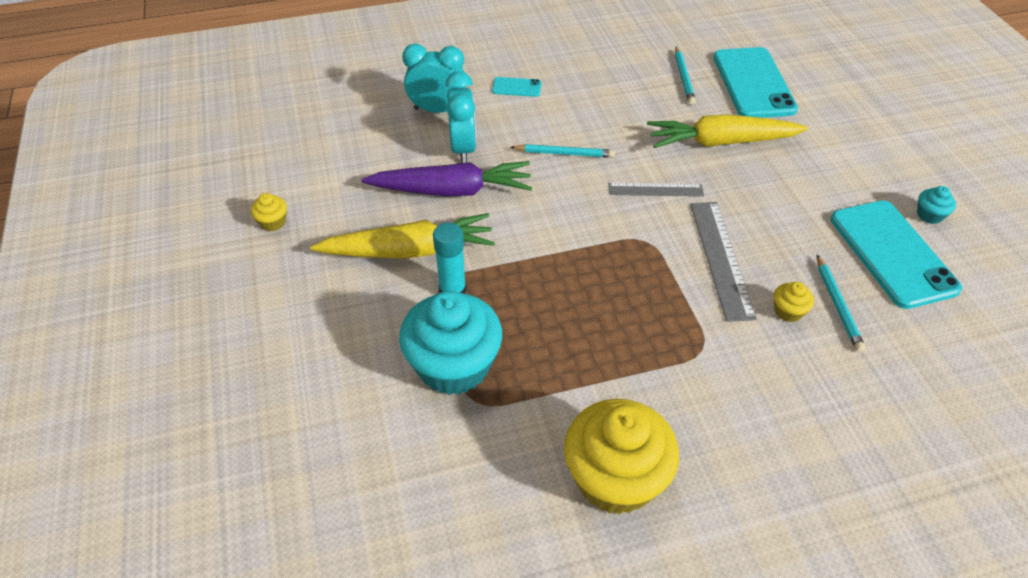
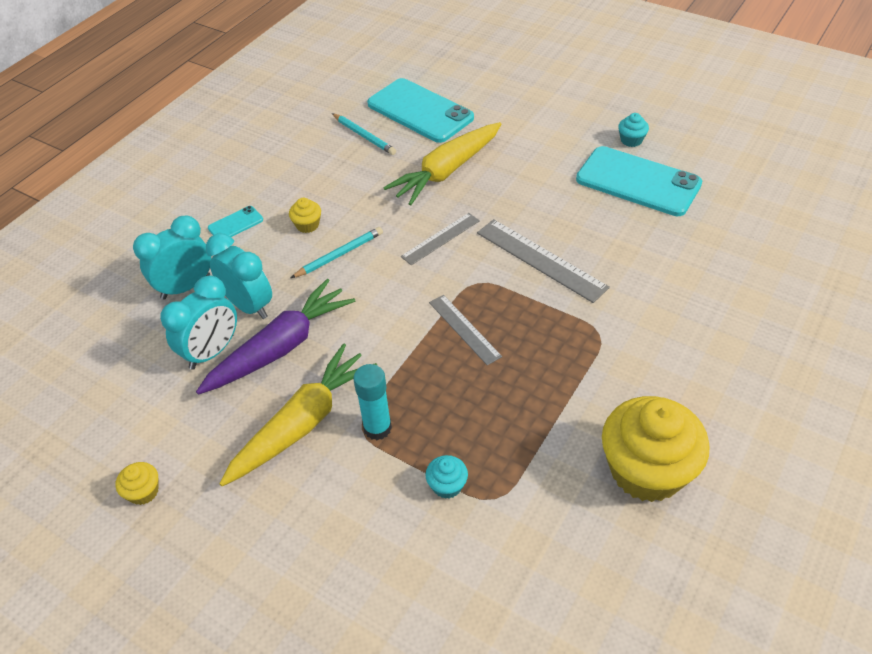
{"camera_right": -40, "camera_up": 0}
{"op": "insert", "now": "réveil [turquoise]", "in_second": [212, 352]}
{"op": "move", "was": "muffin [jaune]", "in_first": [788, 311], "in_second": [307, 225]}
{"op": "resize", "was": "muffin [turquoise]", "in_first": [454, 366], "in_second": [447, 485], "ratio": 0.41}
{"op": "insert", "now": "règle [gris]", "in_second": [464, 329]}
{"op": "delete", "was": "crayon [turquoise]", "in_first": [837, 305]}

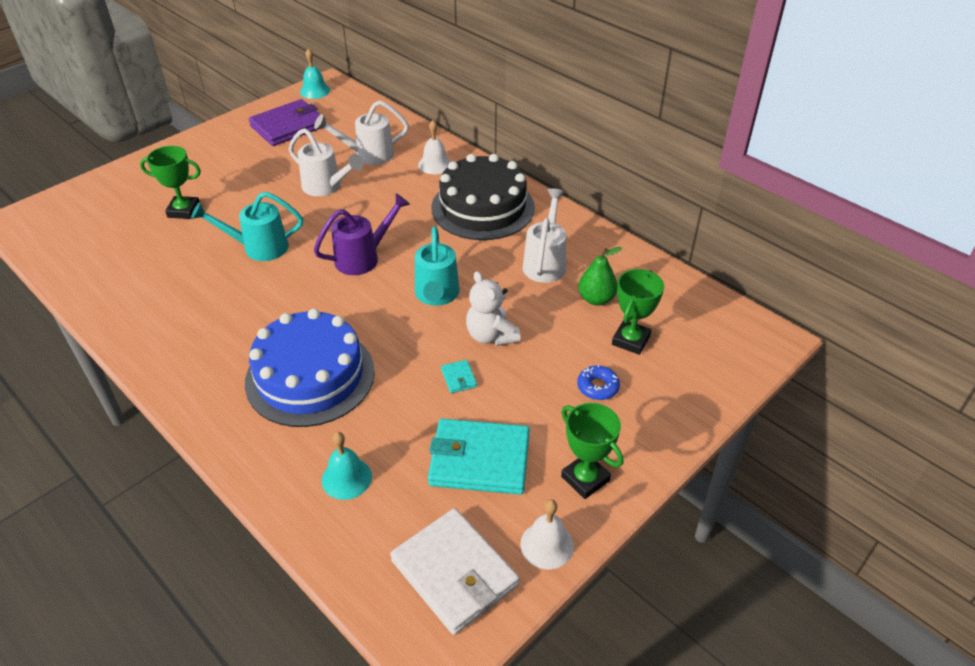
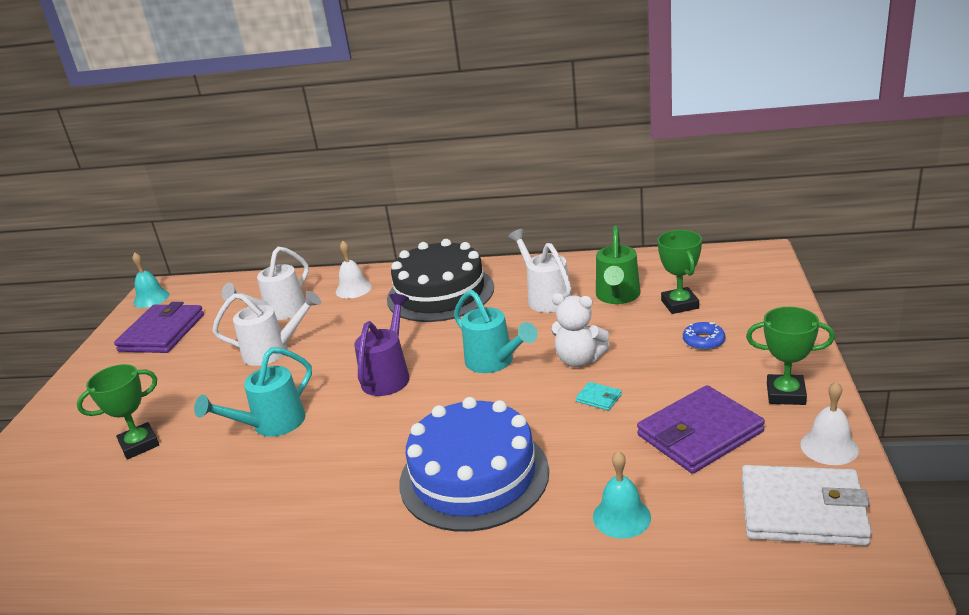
{"camera_right": -35, "camera_up": -15}
{"op": "replace", "was": "poire [vert]", "now": "arrosoir [vert]", "in_first": [596, 299], "in_second": [617, 296]}
{"op": "recolor", "was": "portefeuille [turquoise]", "now": "portefeuille [violet]", "in_first": [479, 460], "in_second": [699, 433]}

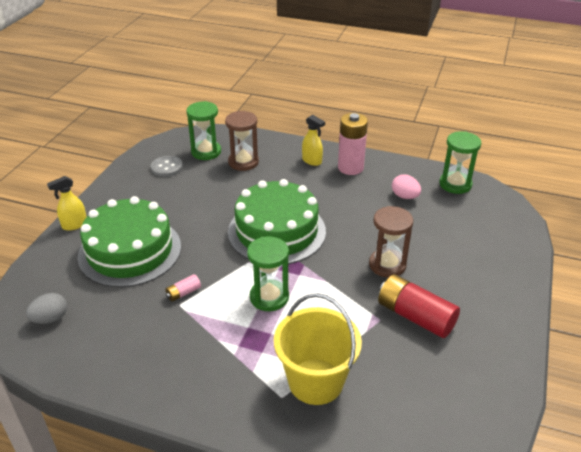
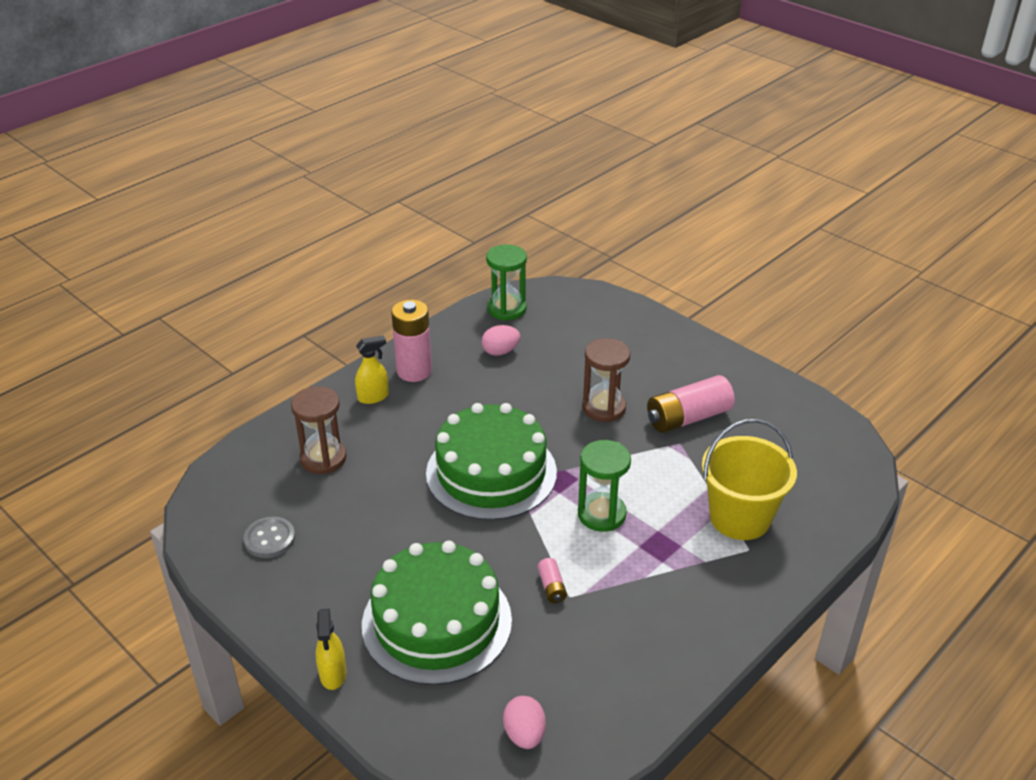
{"camera_right": -65, "camera_up": 0}
{"op": "recolor", "was": "œuf [gris]", "now": "œuf [rose]", "in_first": [50, 318], "in_second": [524, 734]}
{"op": "recolor", "was": "pile [rouge]", "now": "pile [rose]", "in_first": [415, 316], "in_second": [688, 418]}
{"op": "delete", "was": "sablier [vert]", "in_first": [206, 152]}

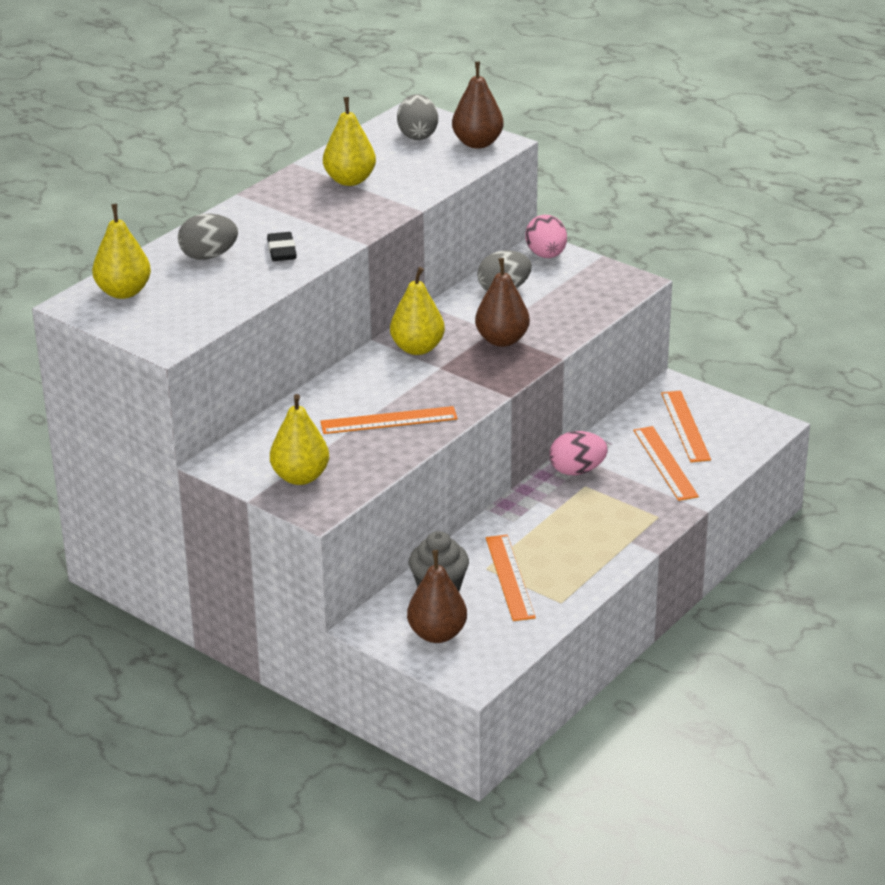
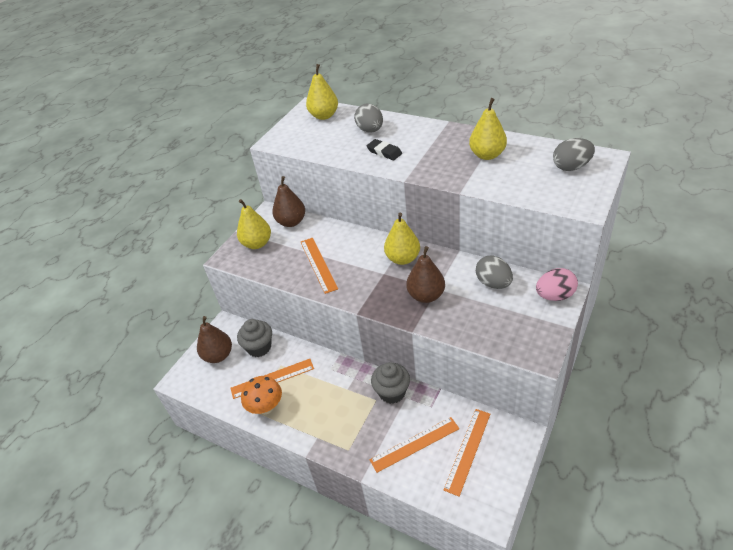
{"camera_right": 85, "camera_up": 10}
{"op": "insert", "now": "champignon [orange]", "in_second": [266, 407]}
{"op": "move", "was": "poire [marron]", "in_first": [477, 143], "in_second": [291, 222]}
{"op": "rotate", "was": "gomme [noir]", "in_first": [282, 251], "in_second": [384, 152], "clockwise": 60}
{"op": "replace", "was": "œuf [rose]", "now": "muffin [gris]", "in_first": [577, 471], "in_second": [392, 392]}
{"op": "rotate", "was": "règle [orange]", "in_first": [685, 426], "in_second": [467, 450], "clockwise": -45}

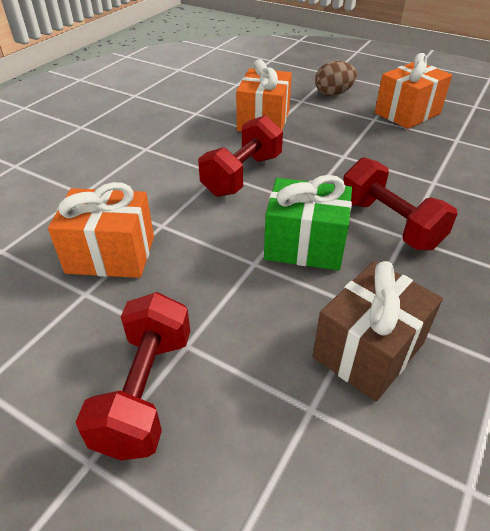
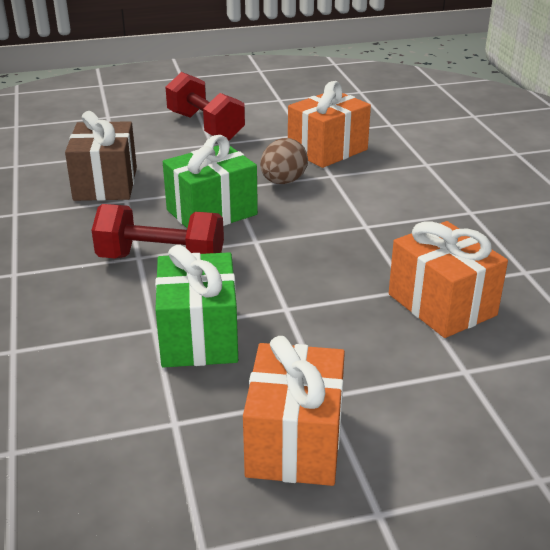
{"camera_right": 135, "camera_up": -10}
{"op": "insert", "now": "cadeau [vert]", "in_second": [199, 336]}
{"op": "move", "was": "œuf [marron]", "in_first": [333, 94], "in_second": [283, 182]}
{"op": "delete", "was": "haltère [rouge]", "in_first": [242, 175]}

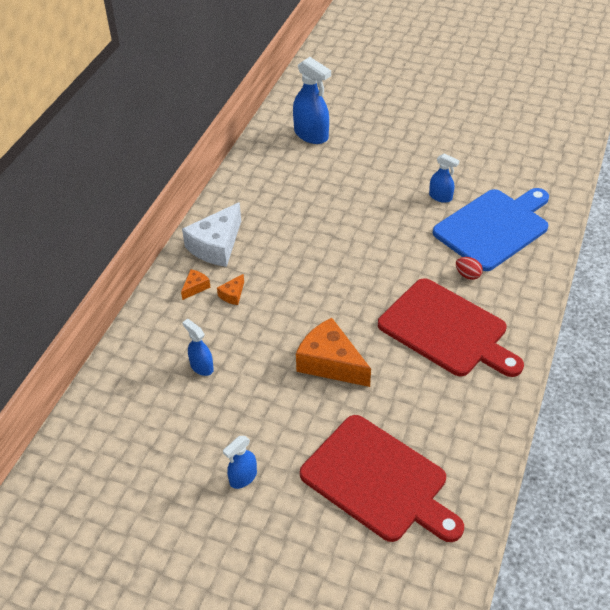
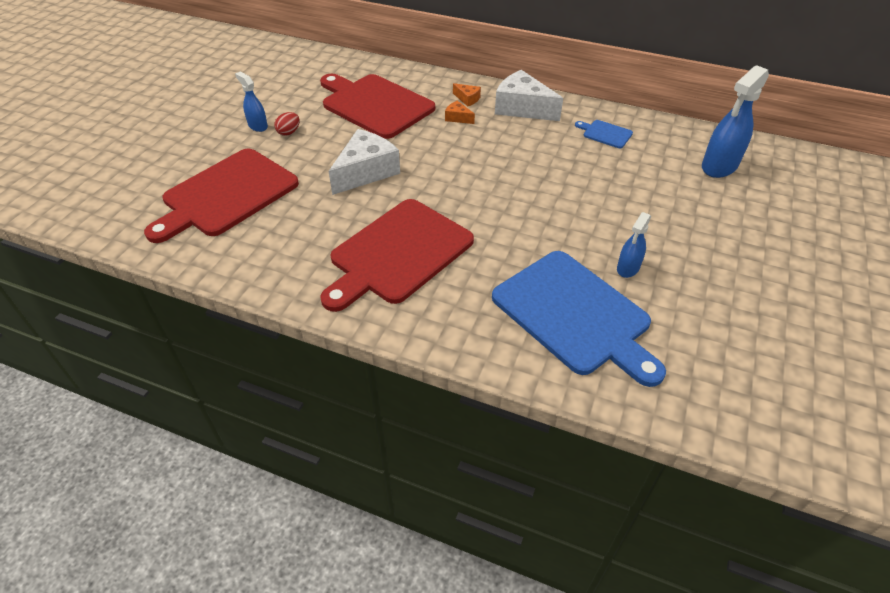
{"camera_right": 90, "camera_up": 0}
{"op": "move", "was": "œuf [rouge]", "in_first": [467, 275], "in_second": [289, 132]}
{"op": "replace", "was": "vaporisateur [bleu]", "now": "planche à découper [rouge]", "in_first": [201, 367], "in_second": [375, 105]}
{"op": "recolor", "was": "fromage [orange]", "now": "fromage [blanc]", "in_first": [330, 363], "in_second": [366, 172]}
{"op": "insert", "now": "planche à découper [bleu]", "in_second": [605, 133]}

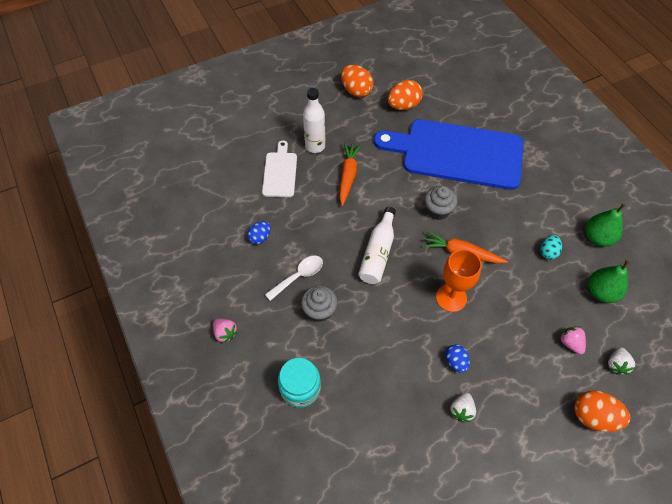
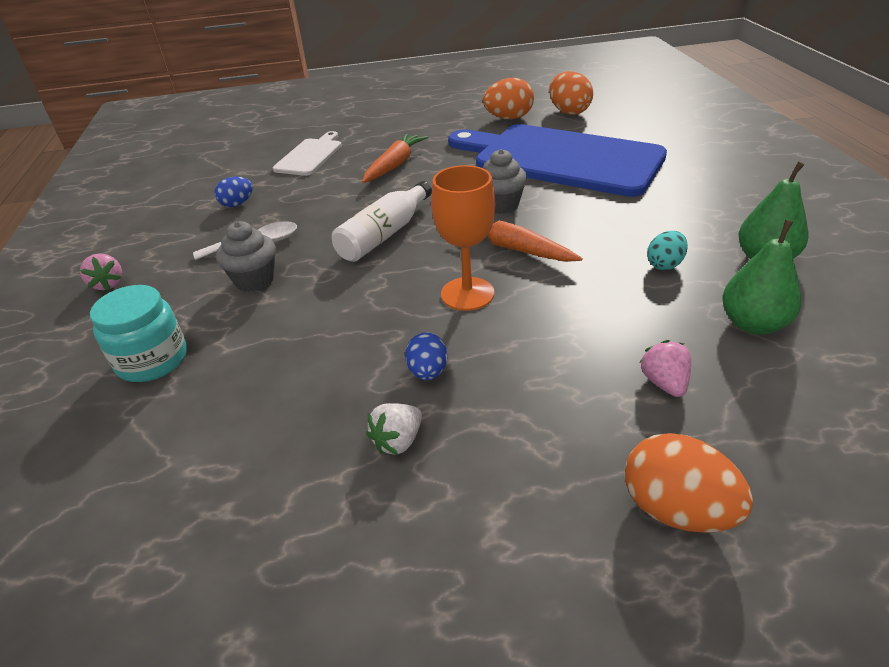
{"camera_right": 20, "camera_up": -20}
{"op": "move", "was": "œuf [orange]", "in_first": [356, 91], "in_second": [569, 112]}
{"op": "delete", "was": "bouteille [blanc]", "in_first": [315, 146]}
{"op": "delete", "was": "fraise [blanc]", "in_first": [616, 364]}

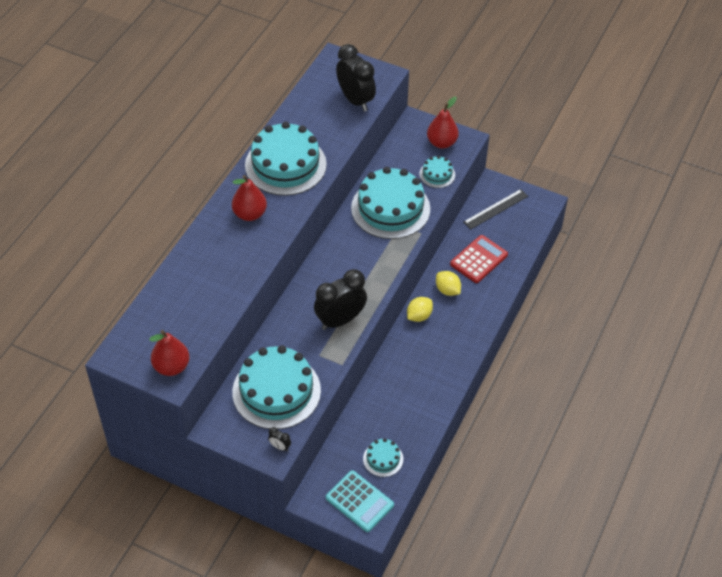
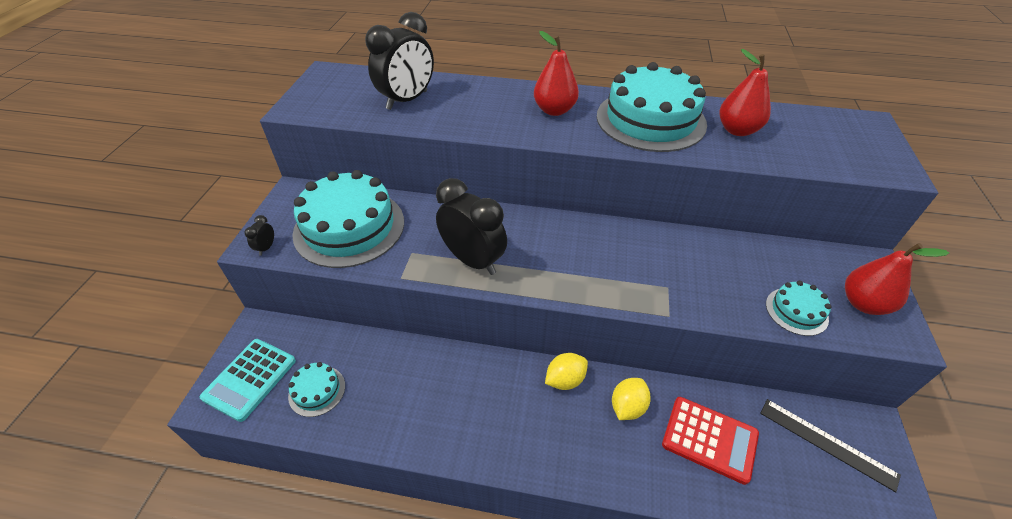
{"camera_right": 75, "camera_up": -5}
{"op": "move", "was": "réveil [noir]", "in_first": [355, 100], "in_second": [407, 100]}
{"op": "rotate", "was": "citron [jaune]", "in_first": [419, 316], "in_second": [565, 380], "clockwise": -60}
{"op": "move", "was": "poire [rouge]", "in_first": [171, 367], "in_second": [737, 130]}
{"op": "delete", "was": "gâteau [turquoise]", "in_first": [390, 208]}

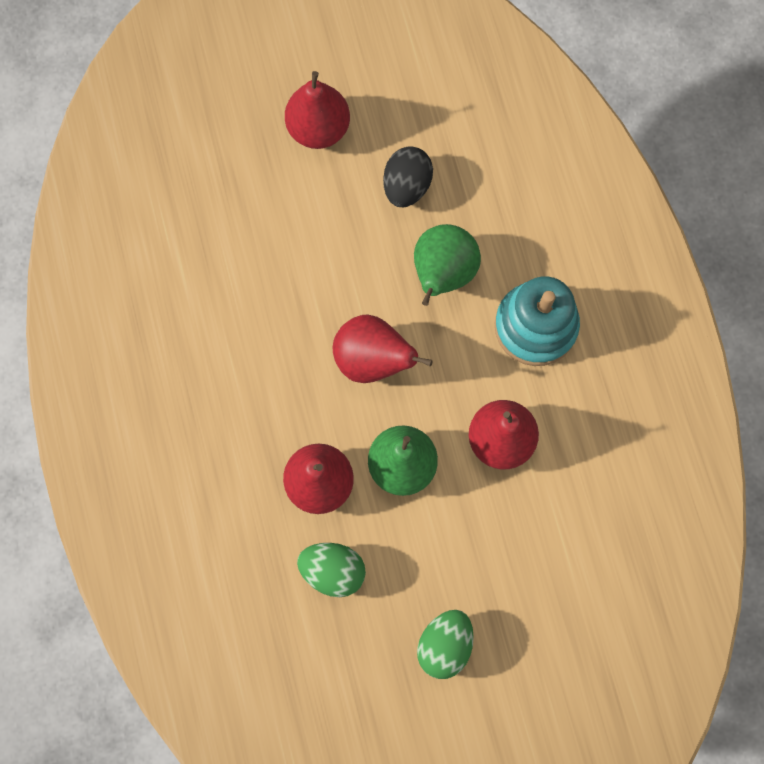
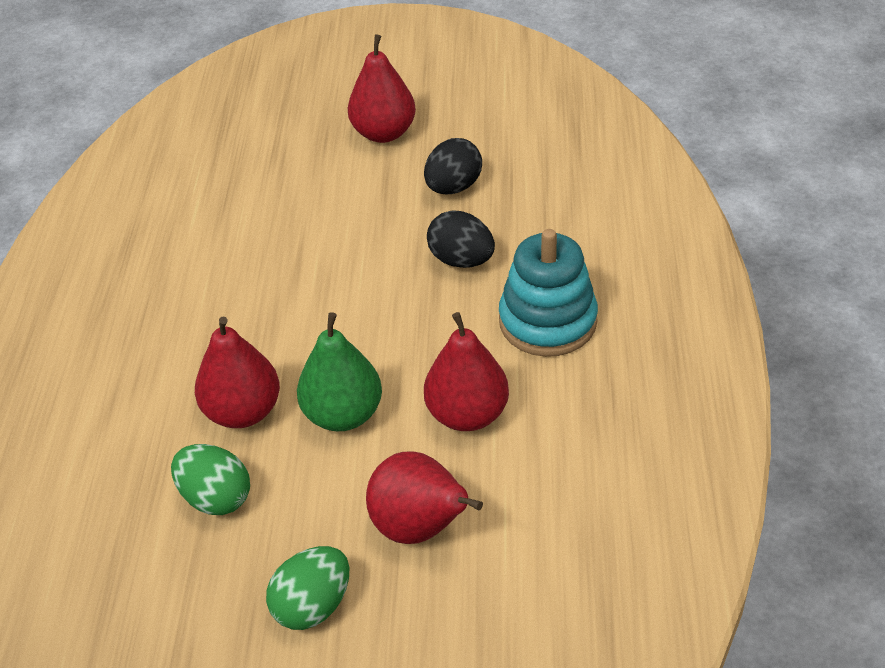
{"camera_right": 20, "camera_up": -30}
{"op": "move", "was": "poire [rouge]", "in_first": [373, 360], "in_second": [420, 528]}
{"op": "replace", "was": "poire [vert]", "now": "œuf [noir]", "in_first": [442, 274], "in_second": [461, 260]}

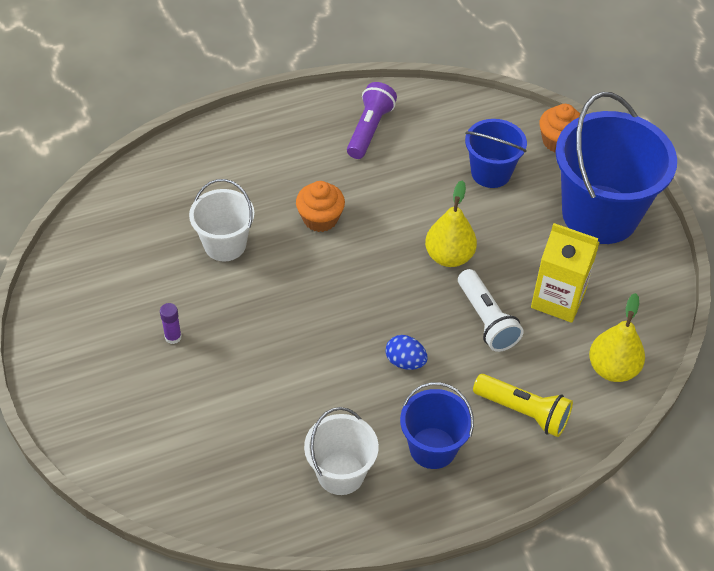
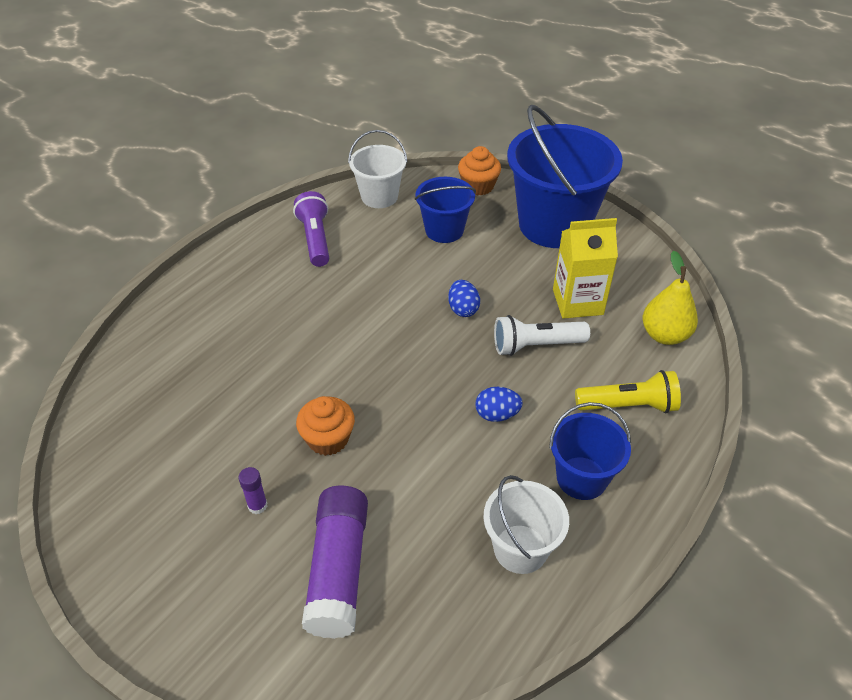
{"camera_right": -30, "camera_up": -5}
{"op": "move", "was": "muffin [orange]", "in_first": [320, 219], "in_second": [328, 439]}
{"op": "insert", "now": "bâton de colle [violet]", "in_second": [338, 570]}
{"op": "move", "was": "seau [blanc]", "in_first": [225, 244], "in_second": [379, 196]}
{"op": "replace", "was": "poire [jaune]", "now": "œuf [bleu]", "in_first": [449, 256], "in_second": [463, 309]}
{"op": "rotate", "was": "lampe de poche [blanc]", "in_first": [486, 320], "in_second": [535, 345], "clockwise": 135}

